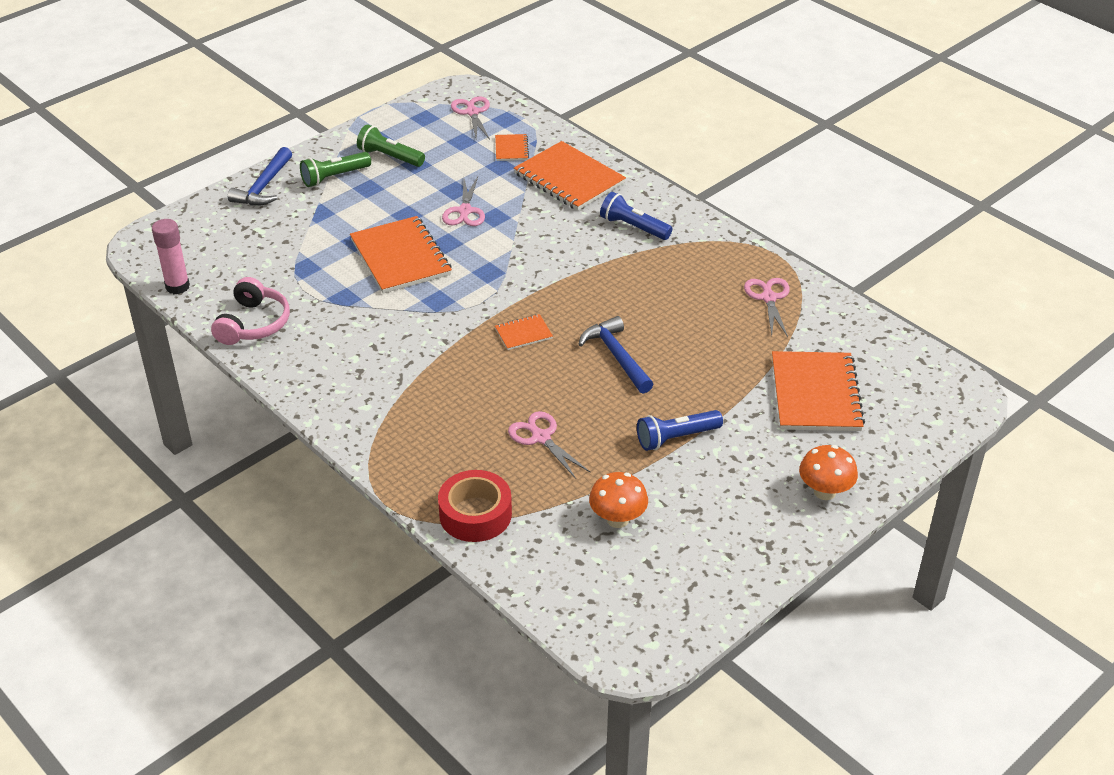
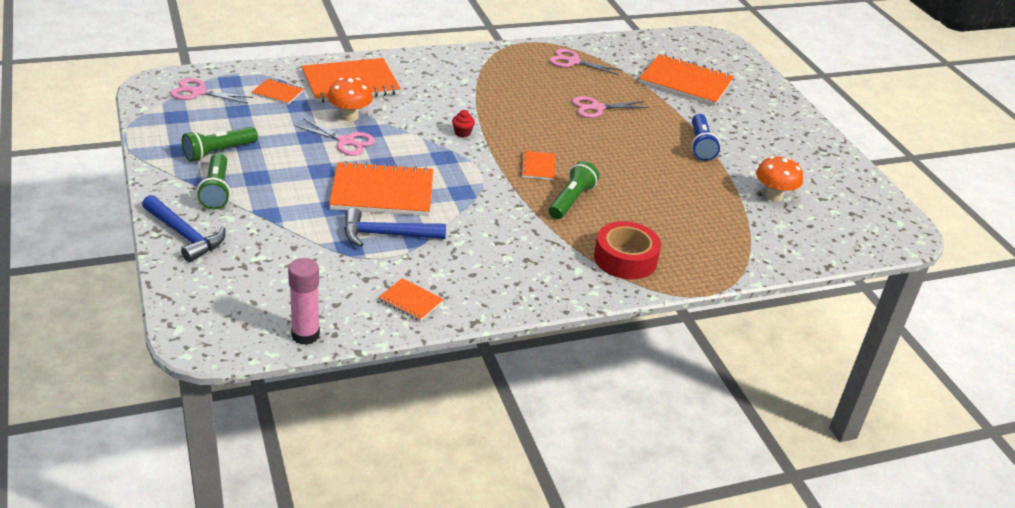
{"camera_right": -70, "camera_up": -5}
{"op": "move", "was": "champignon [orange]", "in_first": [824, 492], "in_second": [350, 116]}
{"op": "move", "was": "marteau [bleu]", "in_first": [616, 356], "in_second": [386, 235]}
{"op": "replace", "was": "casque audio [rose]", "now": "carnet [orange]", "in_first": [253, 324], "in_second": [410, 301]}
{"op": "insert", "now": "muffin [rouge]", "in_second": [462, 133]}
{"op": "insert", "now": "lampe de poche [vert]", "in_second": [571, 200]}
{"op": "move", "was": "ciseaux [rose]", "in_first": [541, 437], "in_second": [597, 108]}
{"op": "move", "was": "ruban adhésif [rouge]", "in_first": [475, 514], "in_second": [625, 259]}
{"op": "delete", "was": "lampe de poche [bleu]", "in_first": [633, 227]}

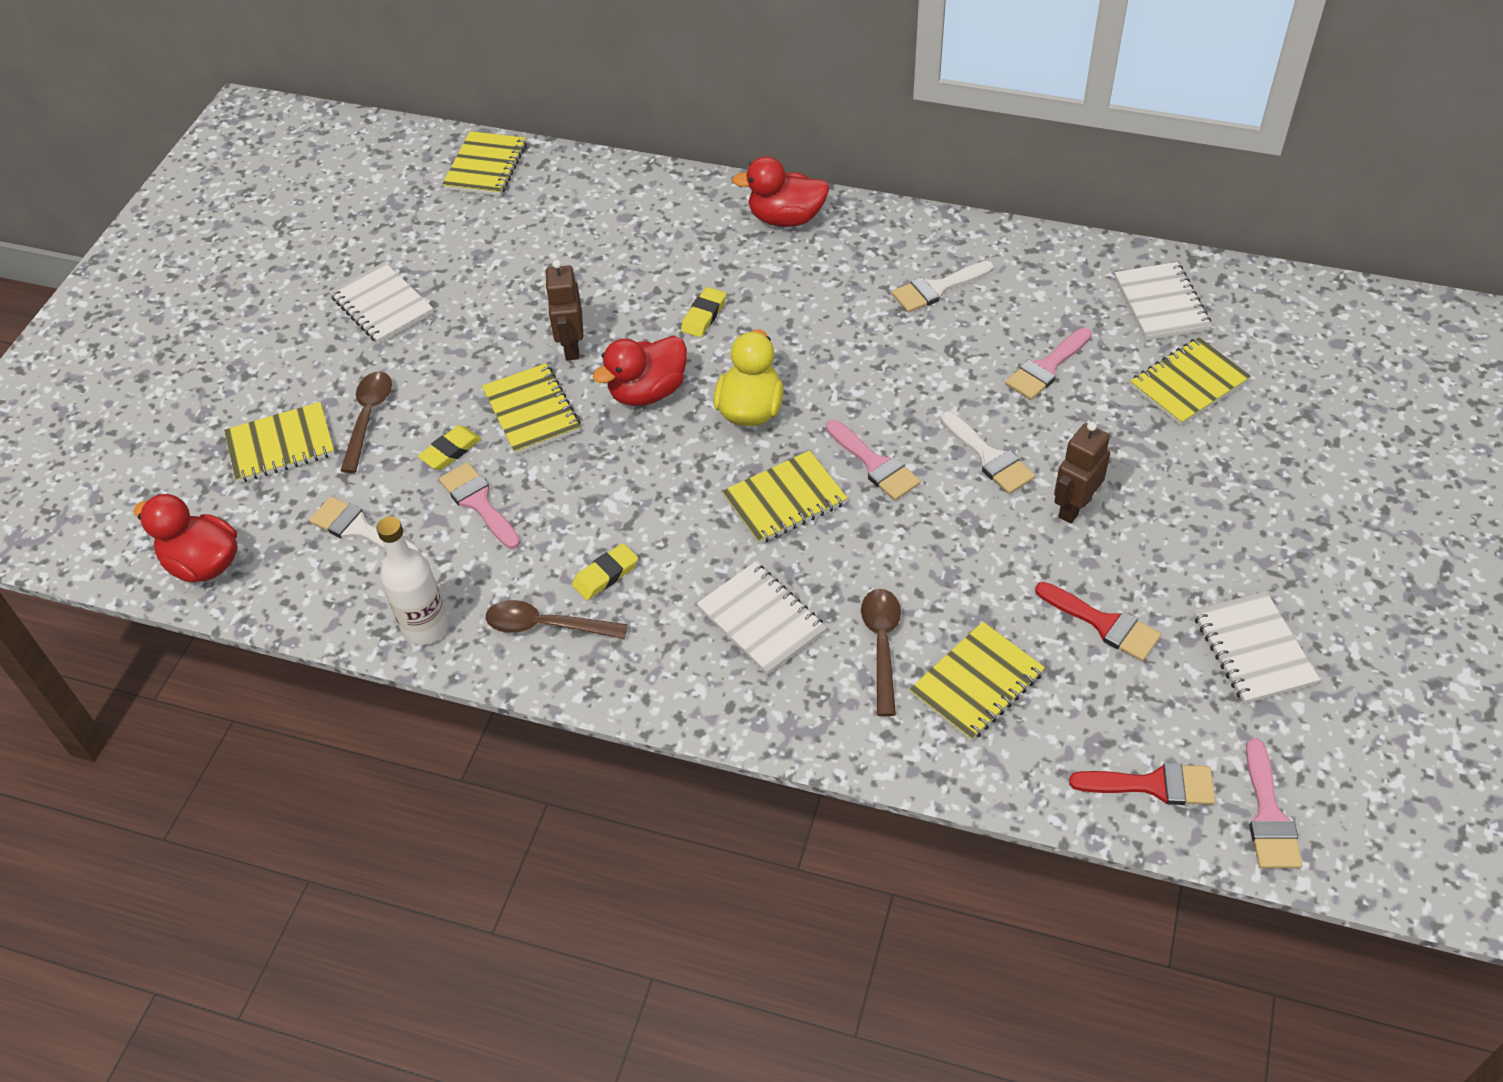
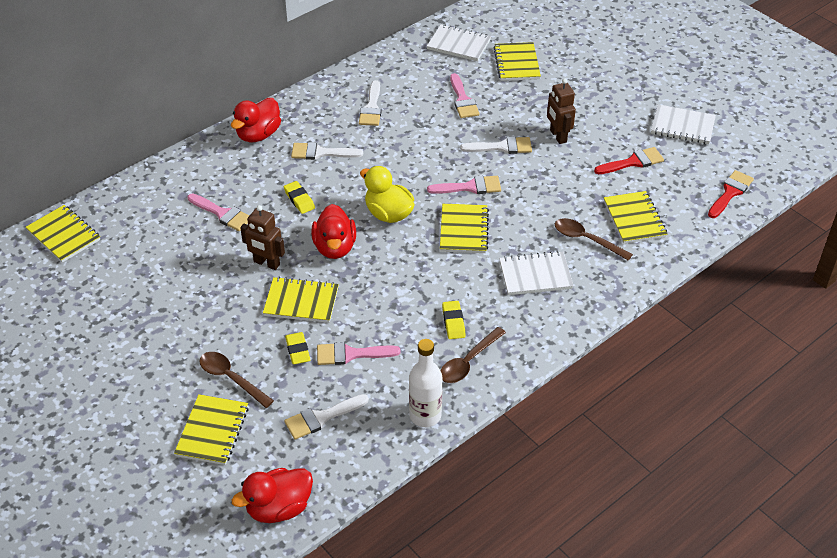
{"camera_right": -60, "camera_up": -5}
{"op": "move", "was": "pinceau [rose]", "in_first": [1268, 815], "in_second": [222, 214]}
{"op": "insert", "now": "pinceau [blanc]", "in_second": [321, 153]}
{"op": "delete", "was": "carnet [blanc]", "in_first": [382, 305]}

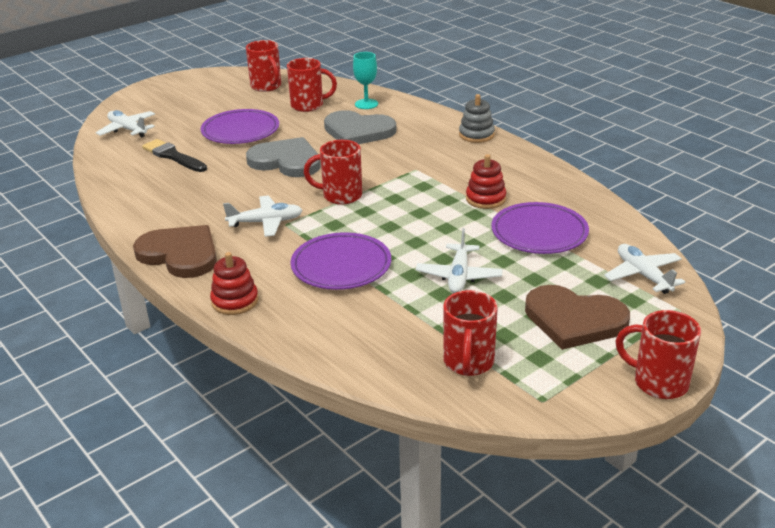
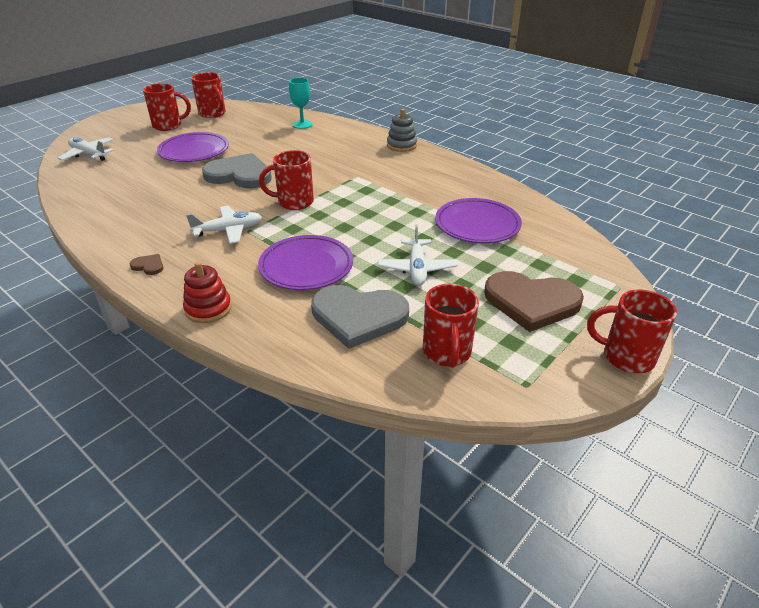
{"camera_right": -10, "camera_up": 5}
{"op": "resize", "was": "cœur [marron]", "in_first": [180, 254], "in_second": [148, 266], "ratio": 0.4}
{"op": "move", "was": "tasse [rouge]", "in_first": [308, 105], "in_second": [168, 126]}
{"op": "move", "was": "cœur [gris]", "in_first": [358, 131], "in_second": [358, 316]}
{"op": "delete", "was": "pinceau [noir]", "in_first": [173, 156]}
{"op": "delete", "was": "jouet à empiler [rouge]", "in_first": [485, 199]}
{"op": "delete", "was": "avion [blanc]", "in_first": [643, 275]}

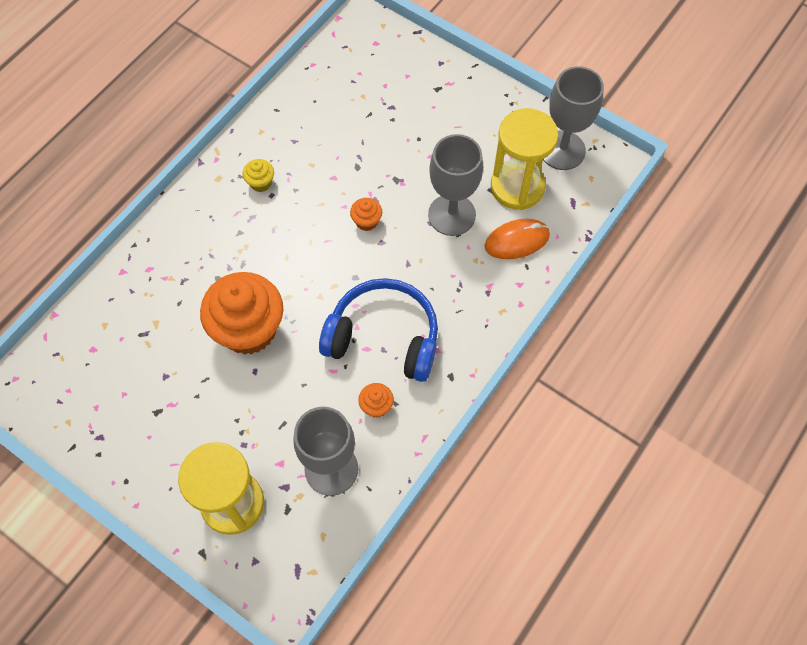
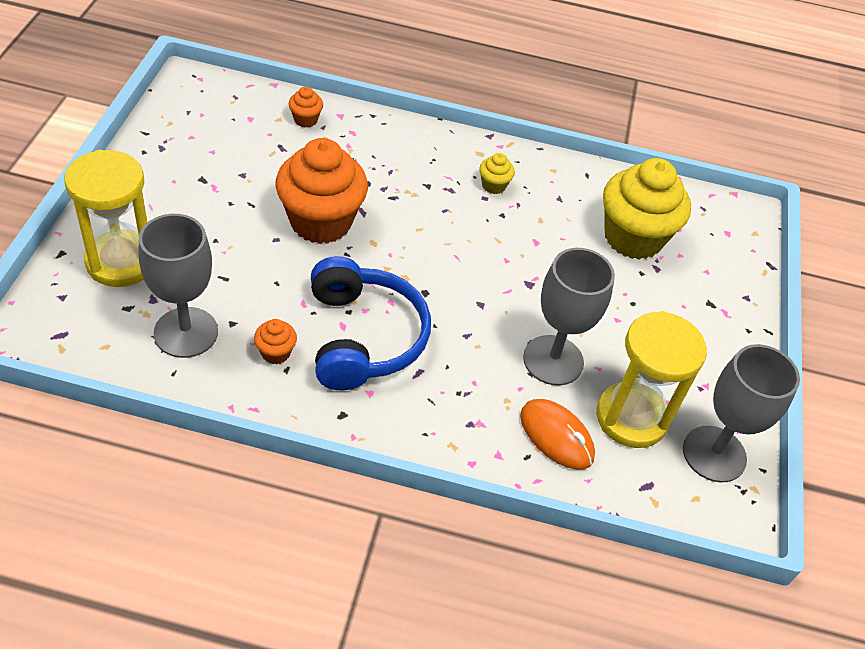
{"camera_right": 60, "camera_up": -15}
{"op": "move", "was": "muffin [orange]", "in_first": [366, 221], "in_second": [305, 120]}
{"op": "insert", "now": "muffin [jaune]", "in_second": [633, 238]}

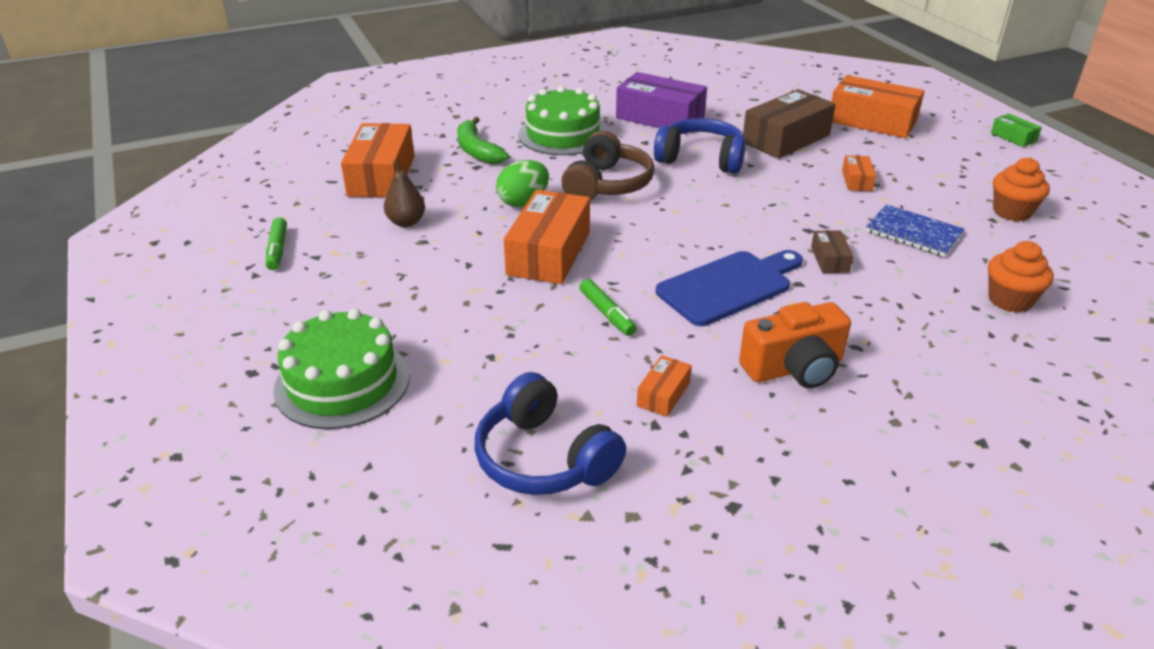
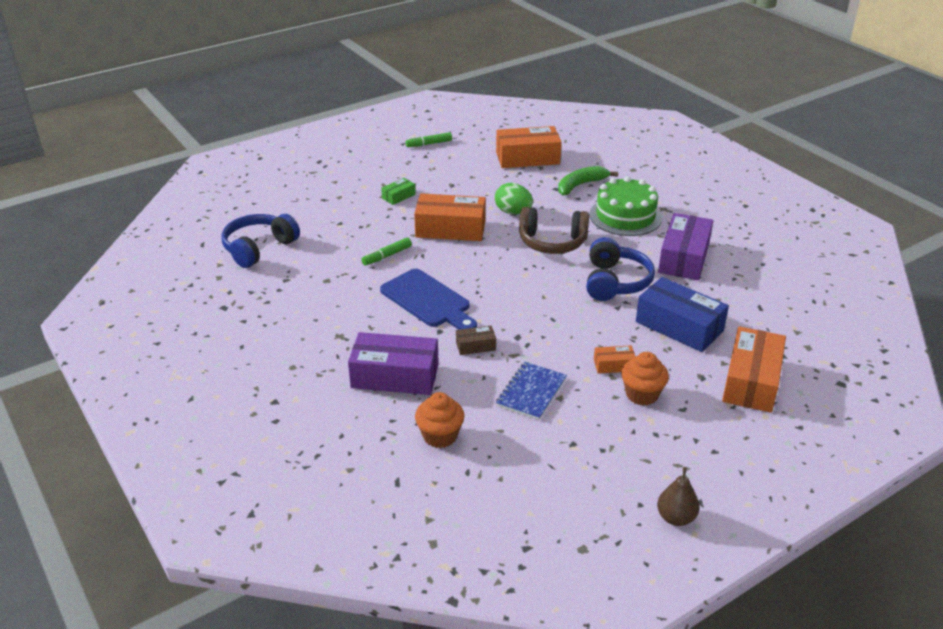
{"camera_right": 80, "camera_up": 0}
{"op": "insert", "now": "boîte [violet]", "in_second": [395, 376]}
{"op": "move", "was": "boîte [vert]", "in_first": [1013, 137], "in_second": [398, 196]}
{"op": "move", "was": "muffin [orange]", "in_first": [1012, 212], "in_second": [642, 394]}
{"op": "recolor", "was": "boîte [marron]", "now": "boîte [bleu]", "in_first": [786, 139], "in_second": [679, 326]}
{"op": "move", "was": "poire [marron]", "in_first": [406, 222], "in_second": [676, 518]}
{"op": "delete", "was": "gâteau [vert]", "in_first": [342, 382]}
{"op": "delete", "was": "boîte [orange]", "in_first": [663, 394]}
{"op": "delete", "was": "appareil photo [orange]", "in_first": [794, 368]}

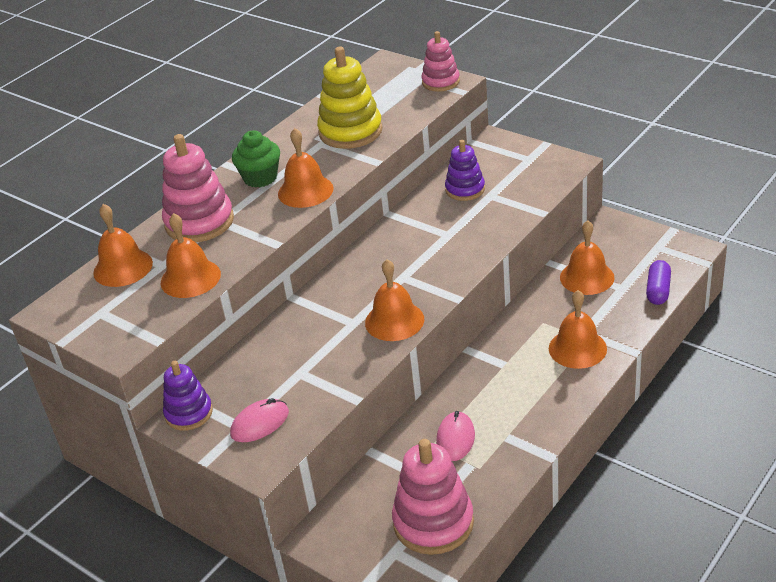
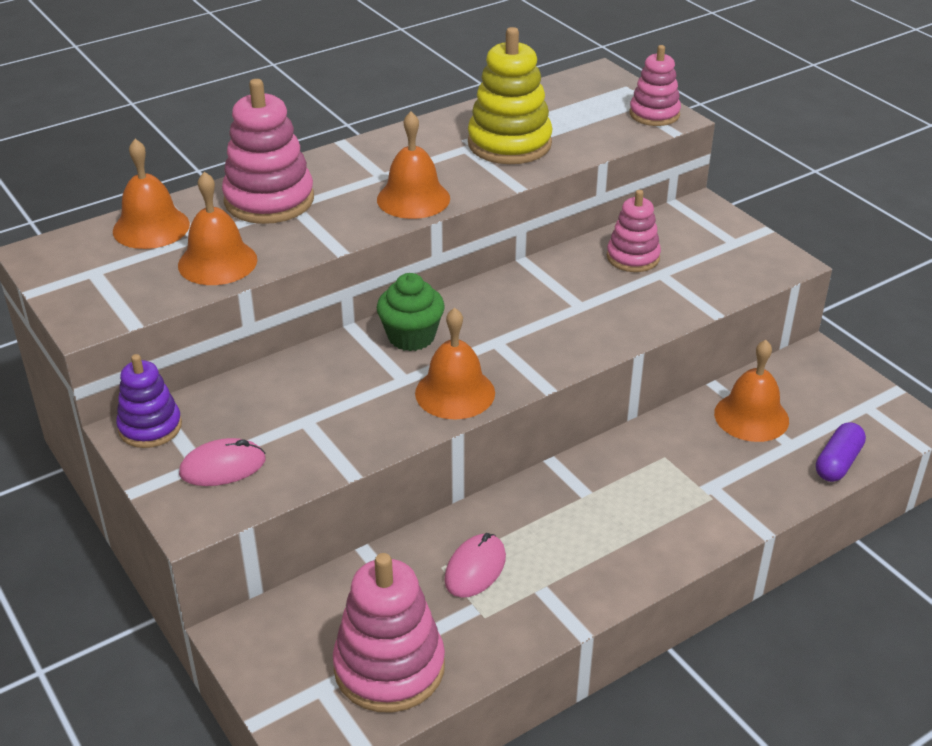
{"camera_right": 15, "camera_up": 0}
{"op": "move", "was": "muffin [vert]", "in_first": [260, 178], "in_second": [411, 337]}
{"op": "recolor", "was": "jouet à empiler [violet]", "now": "jouet à empiler [rose]", "in_first": [465, 189], "in_second": [633, 257]}
{"op": "delete", "was": "cloche [orange]", "in_first": [577, 348]}

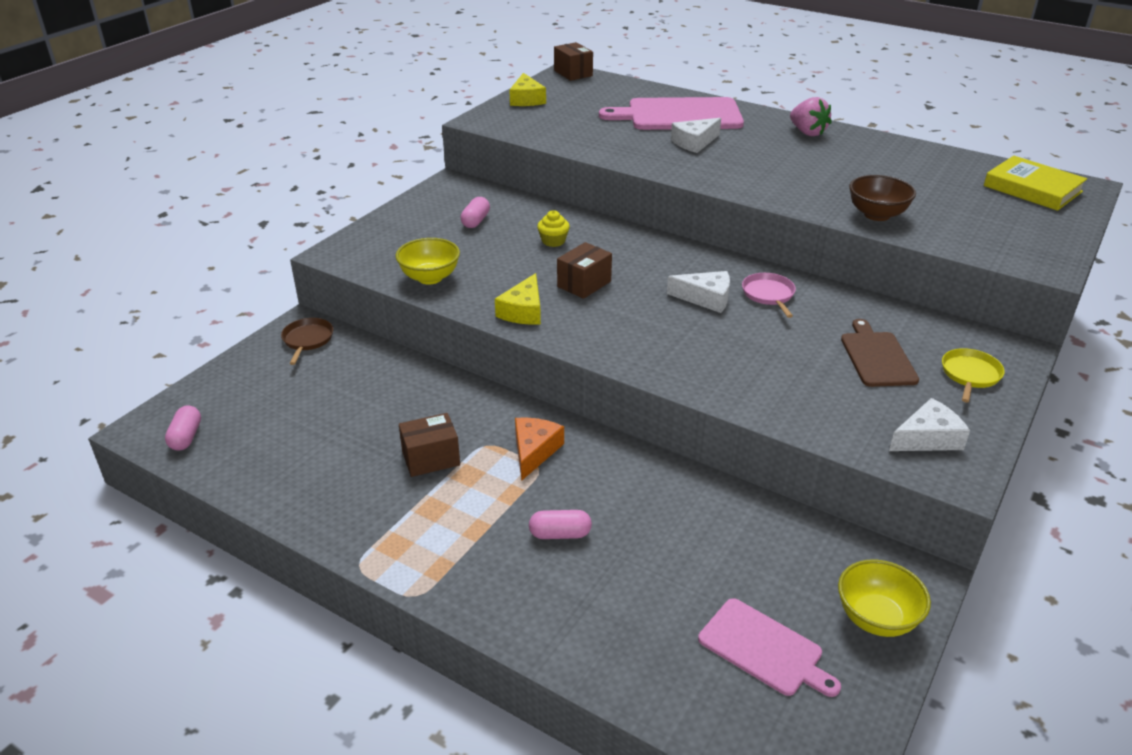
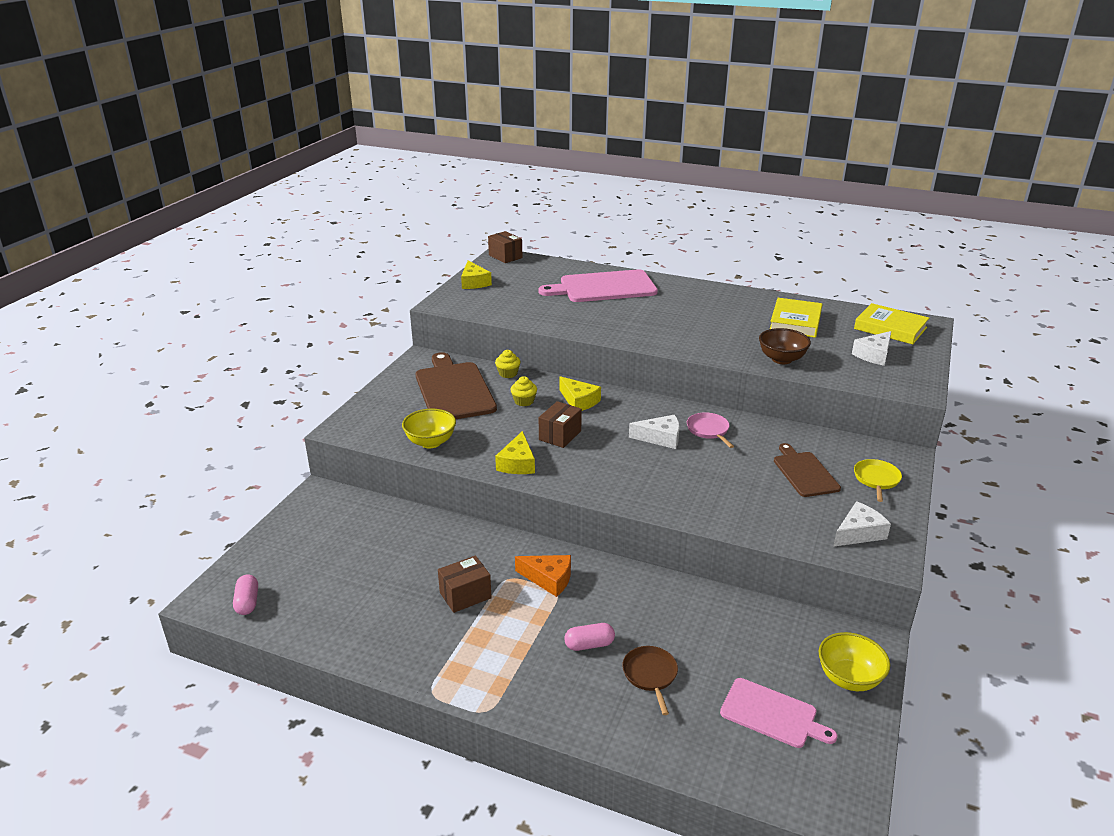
{"camera_right": -10, "camera_up": -5}
{"op": "replace", "was": "gélule [rose]", "now": "planche à découper [marron]", "in_first": [475, 221], "in_second": [454, 390]}
{"op": "insert", "now": "muffin [jaune]", "in_second": [508, 373]}
{"op": "rotate", "was": "fromage [orange]", "in_first": [534, 451], "in_second": [549, 579], "clockwise": 105}
{"op": "insert", "now": "fromage [jaune]", "in_second": [579, 401]}
{"op": "move", "was": "poêle [marron]", "in_first": [307, 340], "in_second": [650, 675]}
{"op": "insert", "now": "livre [jaune]", "in_second": [795, 322]}
{"op": "move", "was": "fromage [blanc]", "in_first": [694, 142], "in_second": [874, 355]}
{"op": "delete", "was": "fraise [rose]", "in_first": [807, 132]}

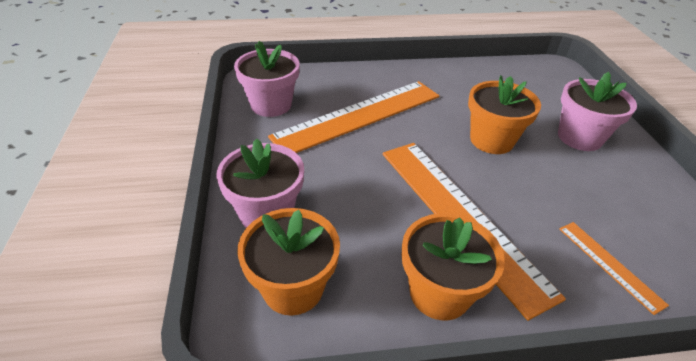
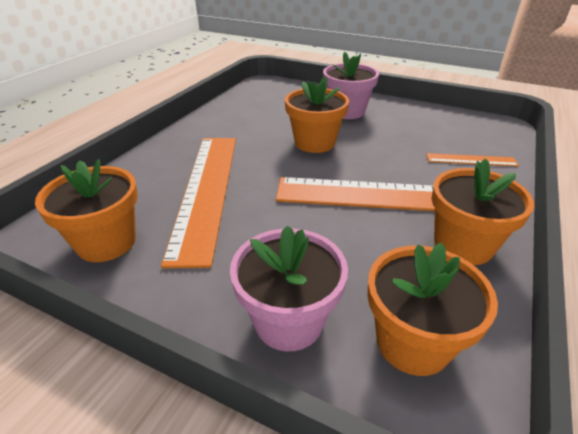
{"camera_right": -55, "camera_up": -5}
{"op": "recolor", "was": "pot de fleurs [rose]", "now": "pot de fleurs [orange]", "in_first": [271, 105], "in_second": [106, 242]}

